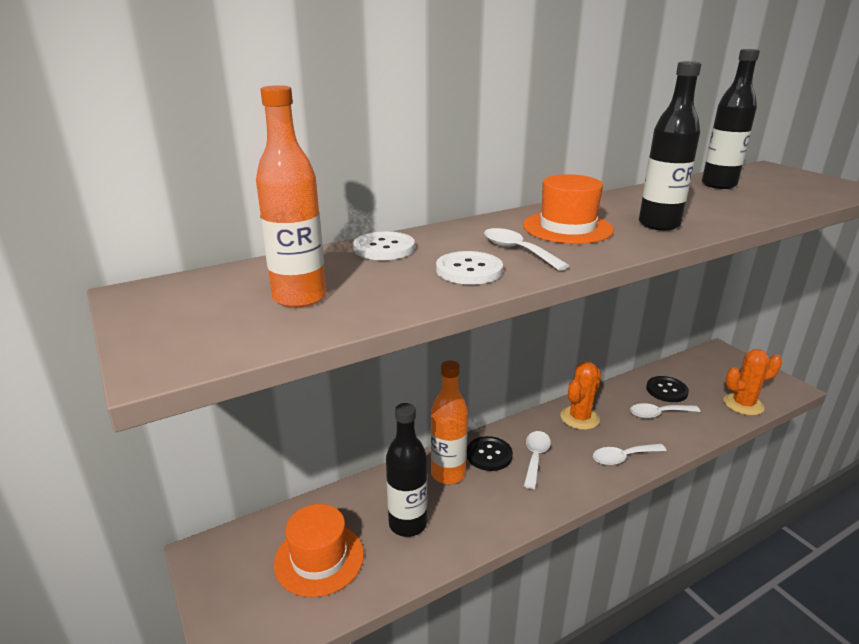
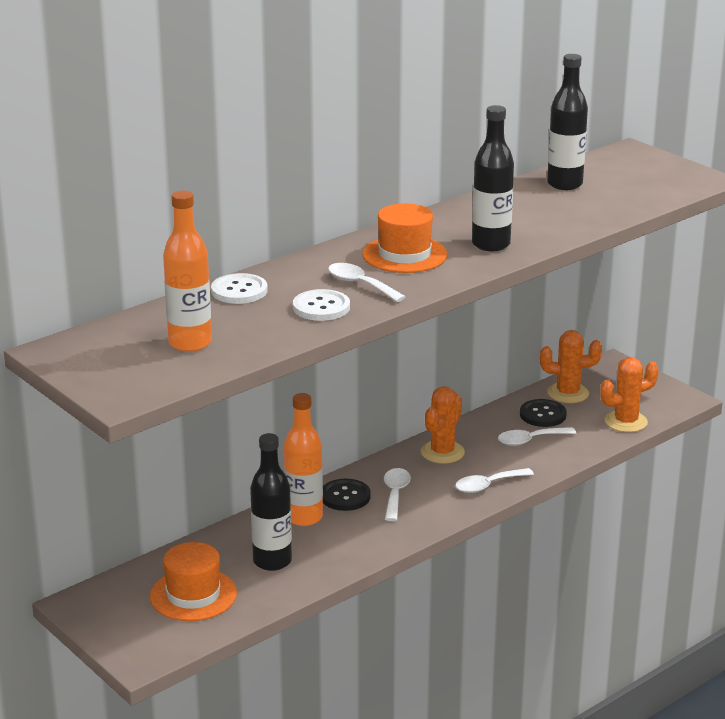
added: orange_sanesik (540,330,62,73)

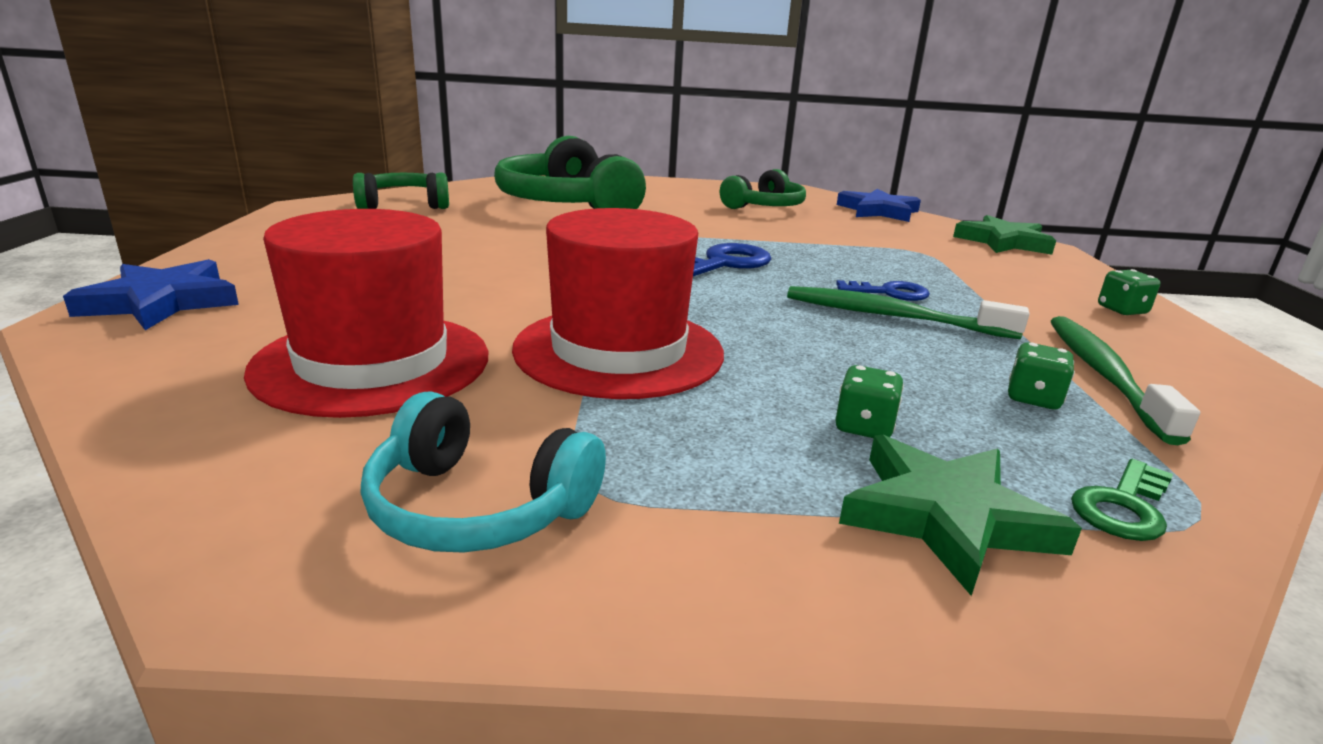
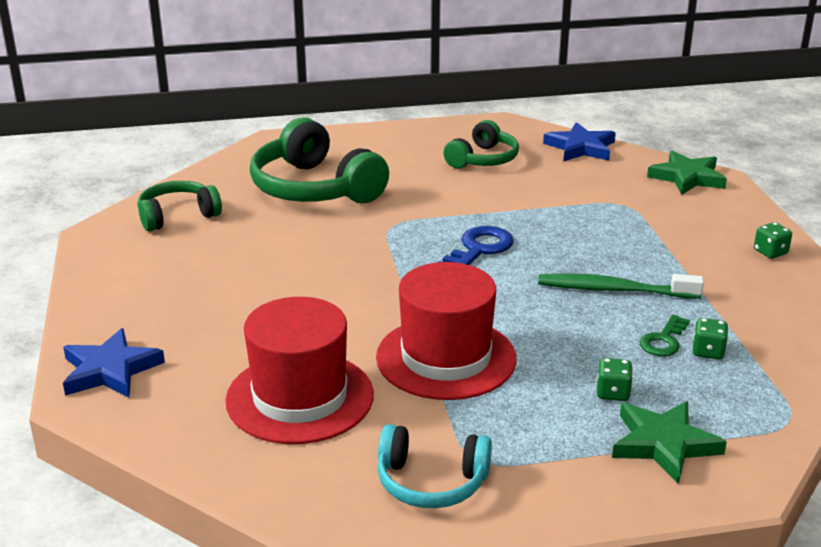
removed: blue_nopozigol (836,280,94,21); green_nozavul (1051,316,149,129)
moved: green_nopozigol (1071,459,102,82) to (640,315,50,41)

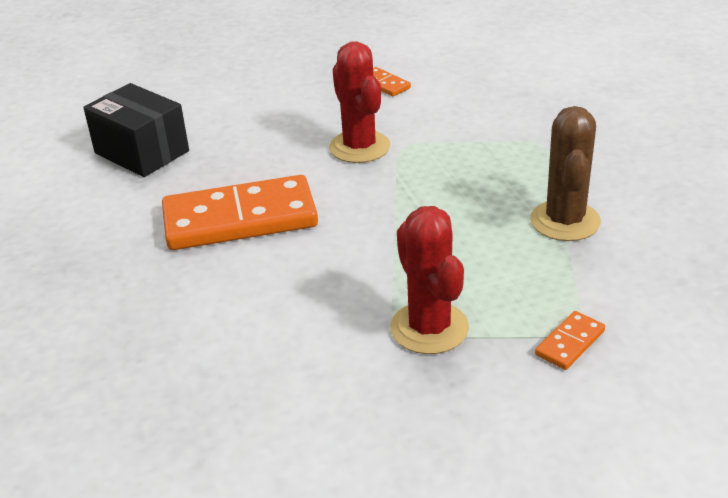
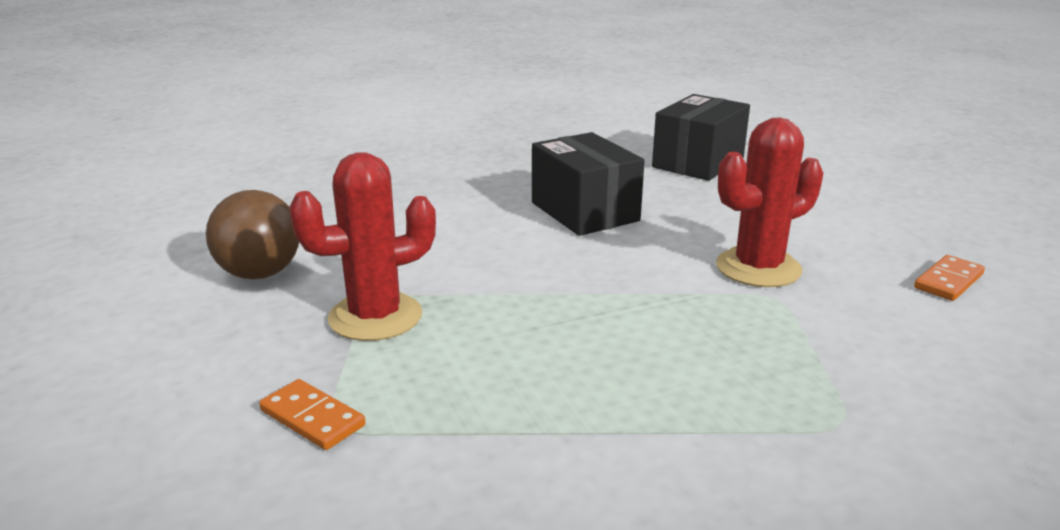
removed: brown_sanesik (530,106,71,135)
added: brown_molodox (206,190,93,89)
replaced: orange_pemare (162,175,156,75) to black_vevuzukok (532,132,113,104)

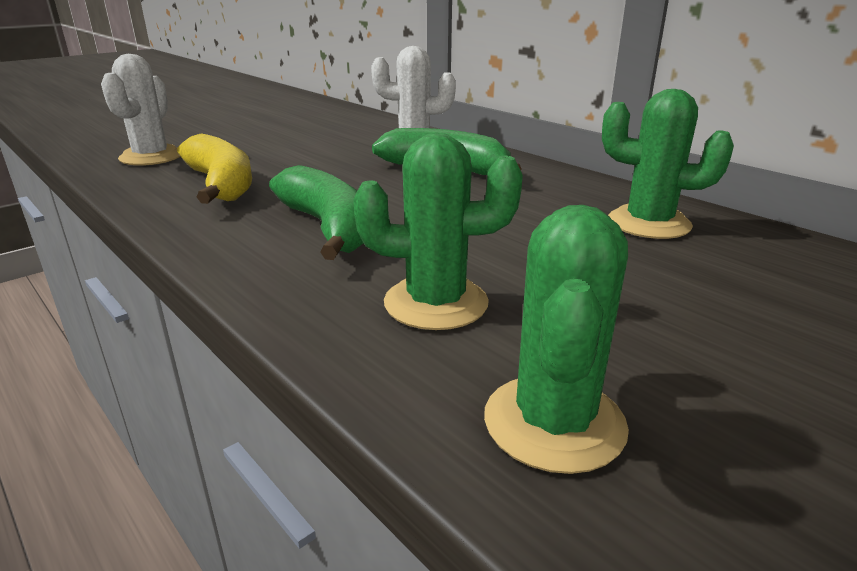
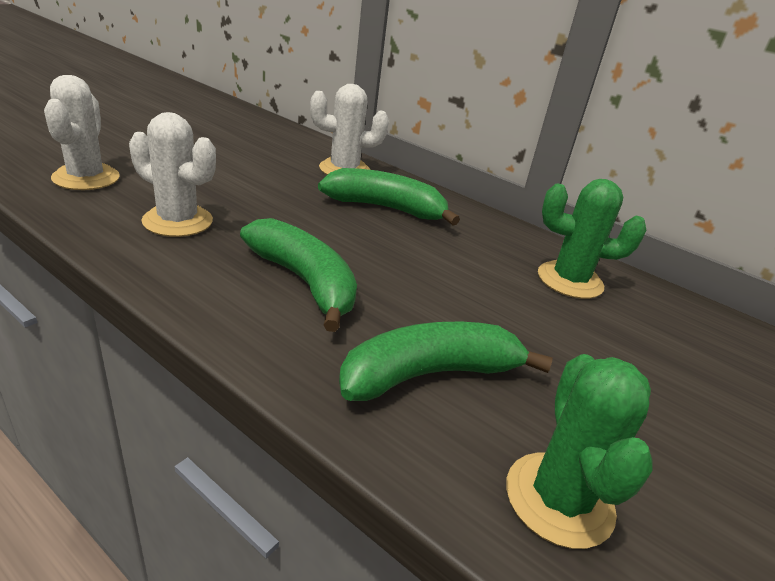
replaced: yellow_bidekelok (177,133,75,71) to white_sanesik (129,112,87,125); green_sanesik (353,133,170,197) to green_bidekelok (339,321,214,80)

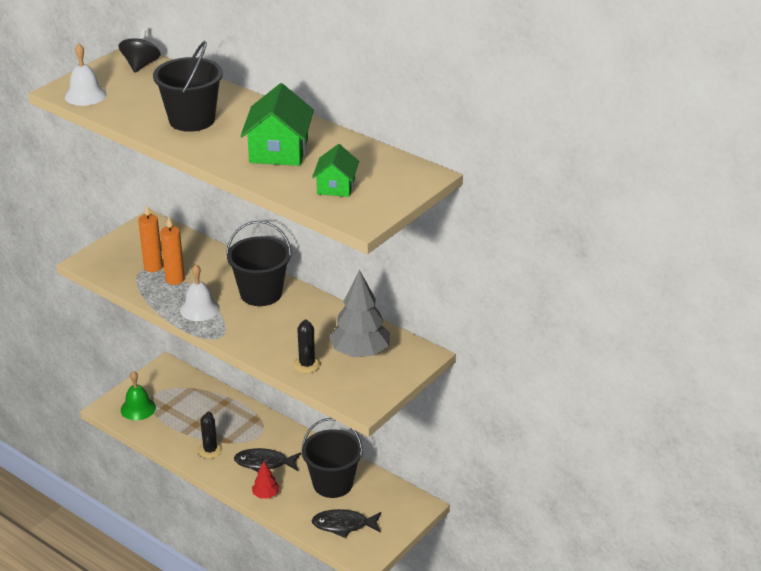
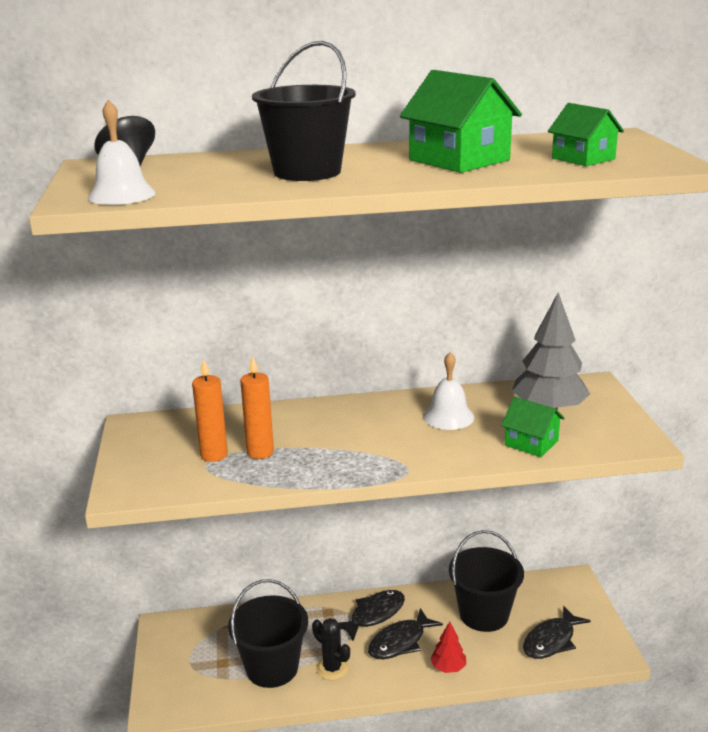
removed: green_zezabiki (121,371,35,49)
added: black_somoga (339,590,66,51)
moved: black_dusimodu (226,221,66,85) to (228,579,80,109); white_zezabiki (180,264,40,57) to (423,352,51,78)
replaced: black_sanesik (293,319,28,54) to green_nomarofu (501,397,64,60)

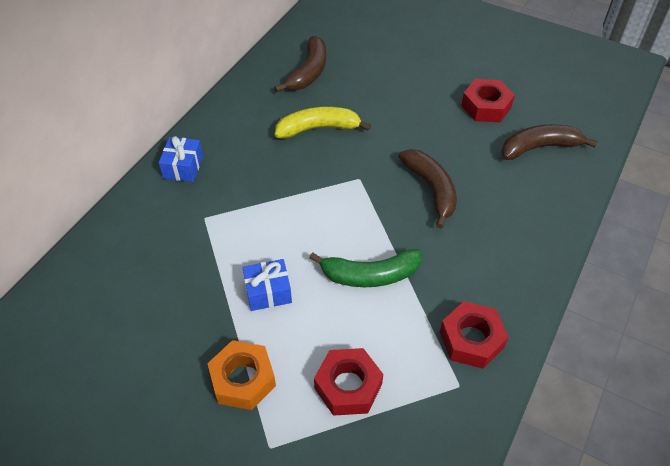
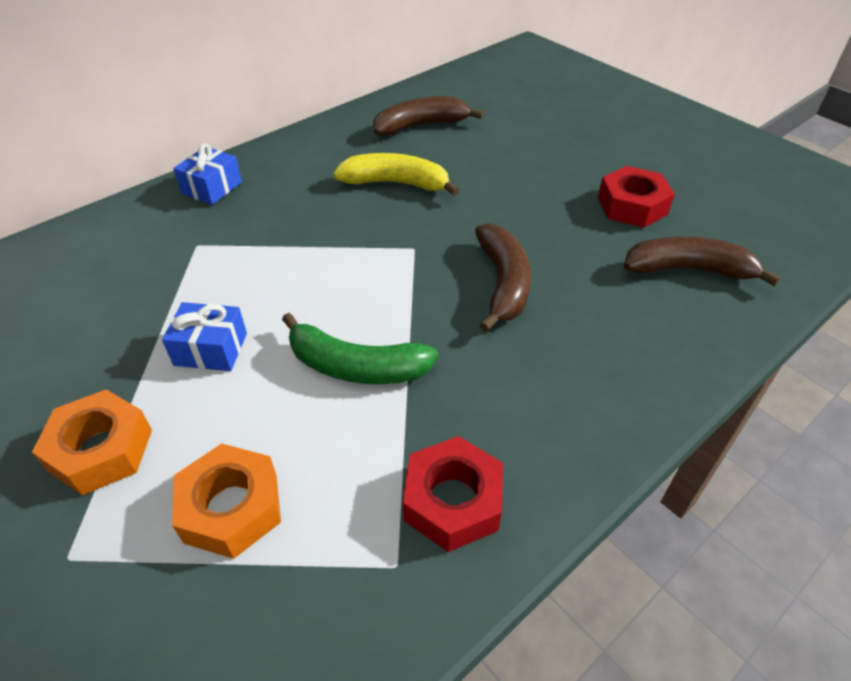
recoloured: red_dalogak (314,348,69,68) to orange_dalogak (172,444,109,115)
turned: brown_bidekelok (274,36,52,56) = (373,96,110,40) 150 degrees counterclockwise

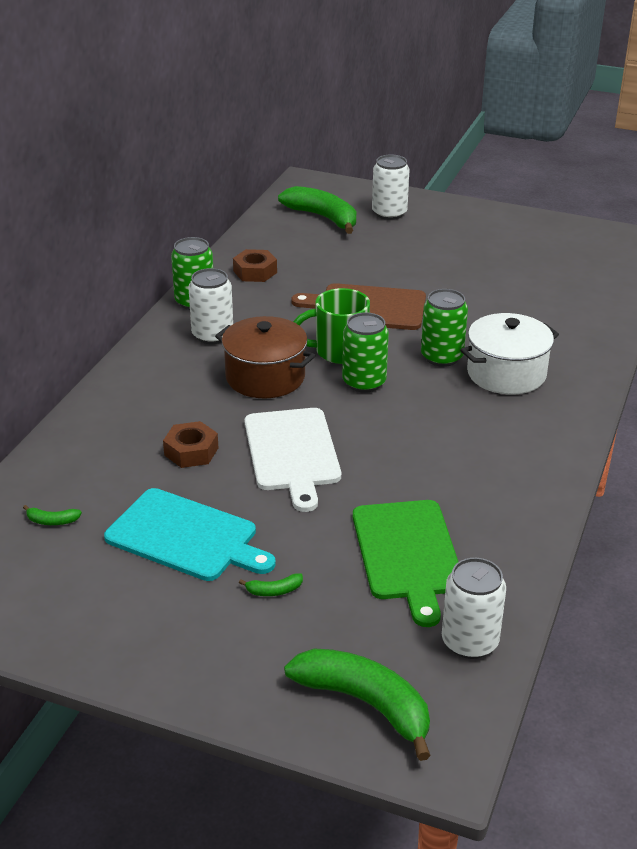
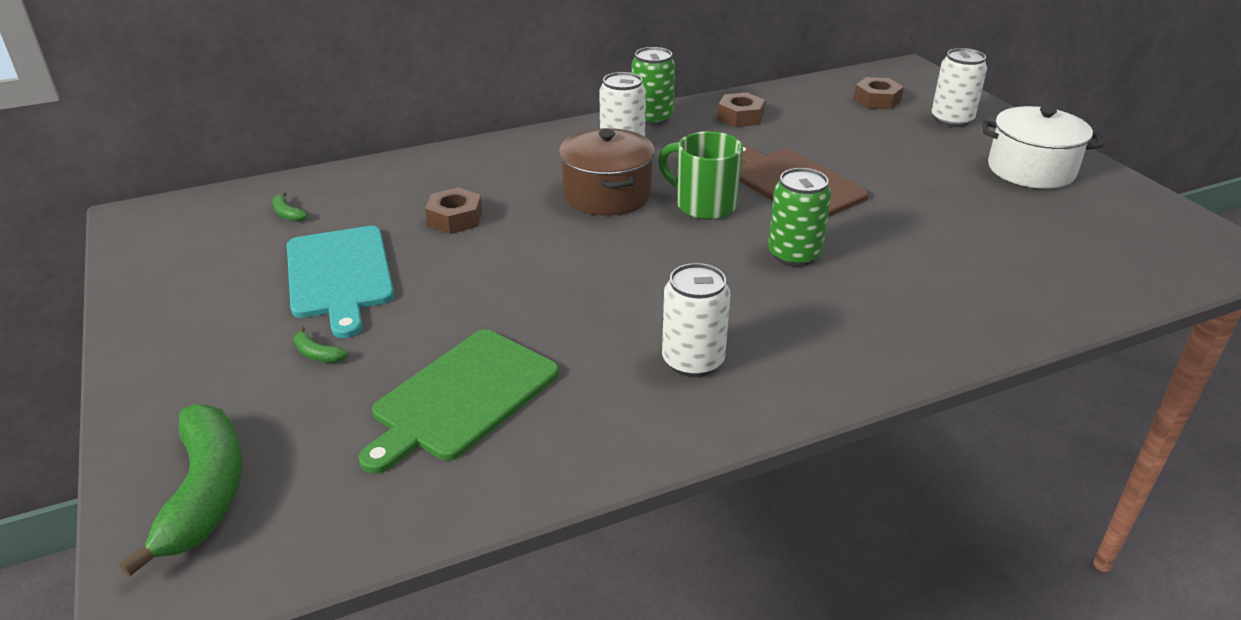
removed: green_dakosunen (342,312,47,81); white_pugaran (245,408,96,104)
moved: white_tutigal (460,313,99,82) to (983,106,120,83); white_dakosunen (442,558,64,101) to (662,263,68,114)
replaced: green_bidekelok (278,186,78,48) to brown_dalogak (854,77,50,33)

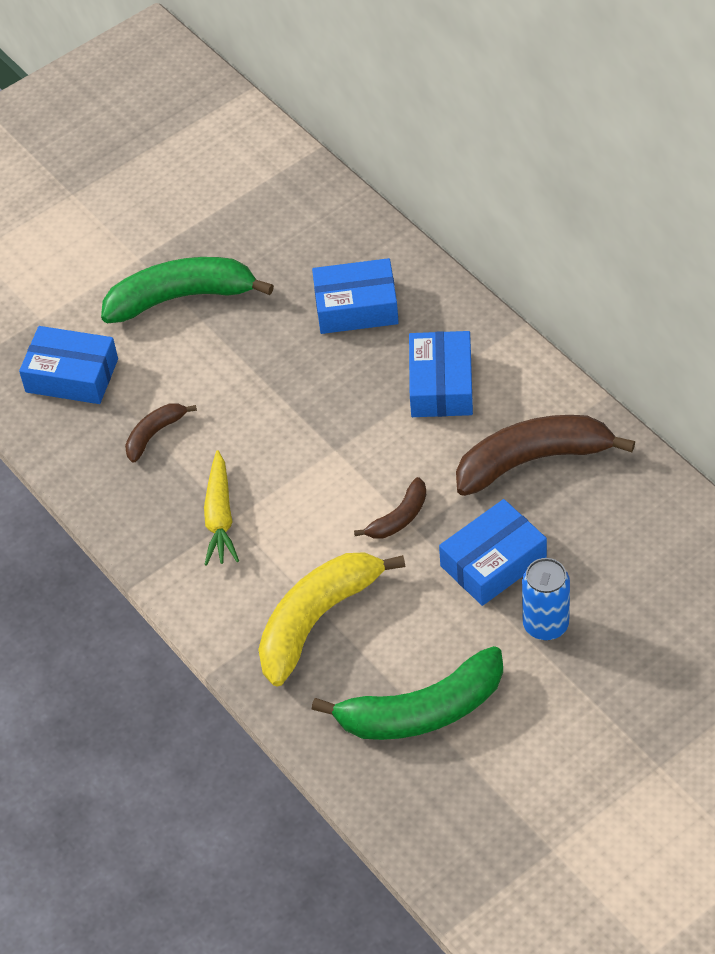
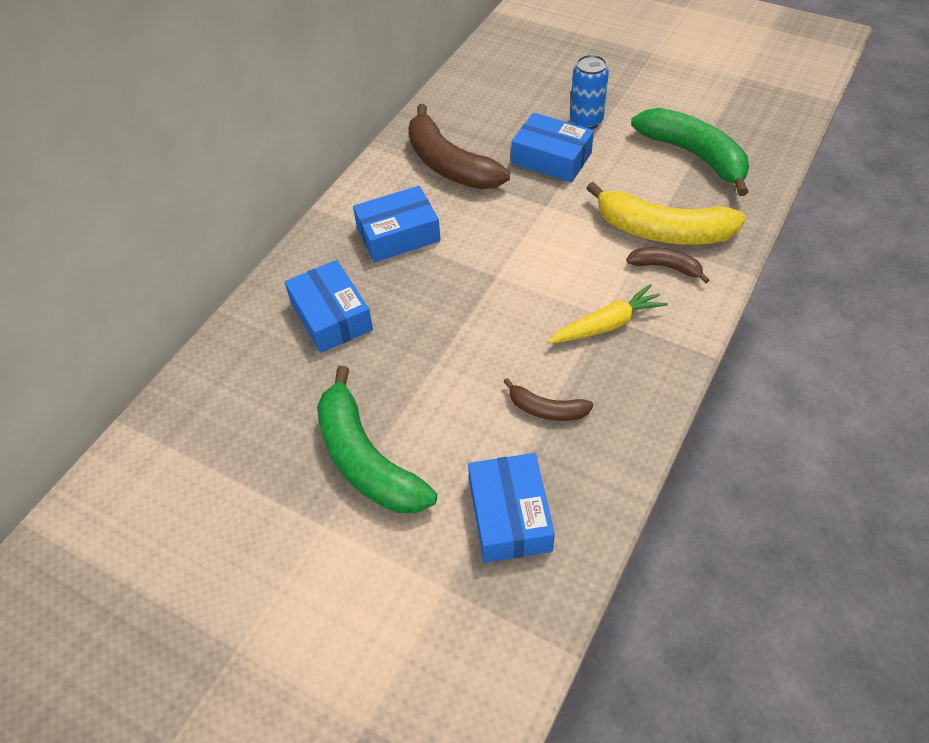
moved: brown_bidekelok (354,477,72,62) to (626,247,83,36)

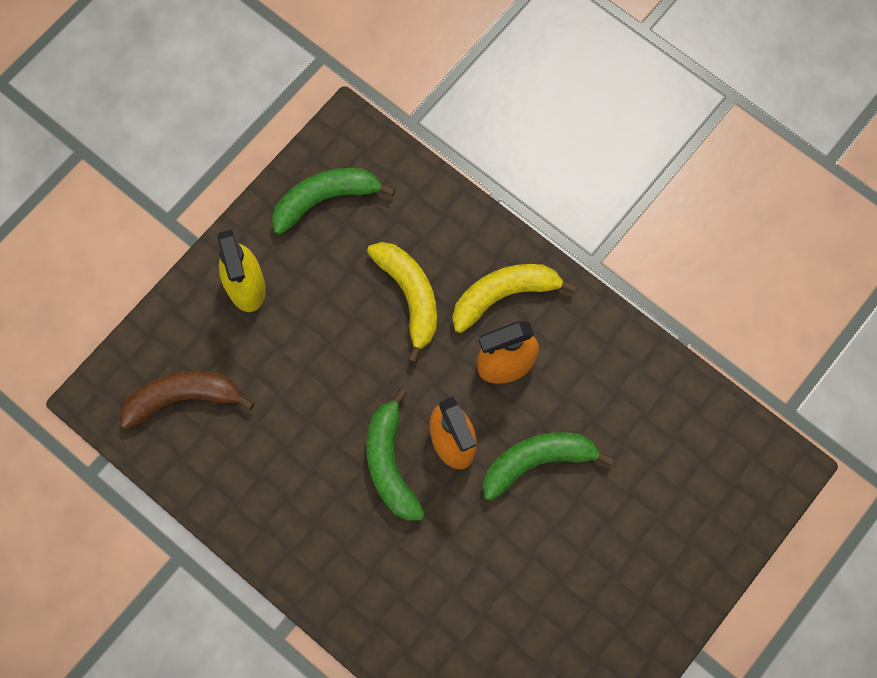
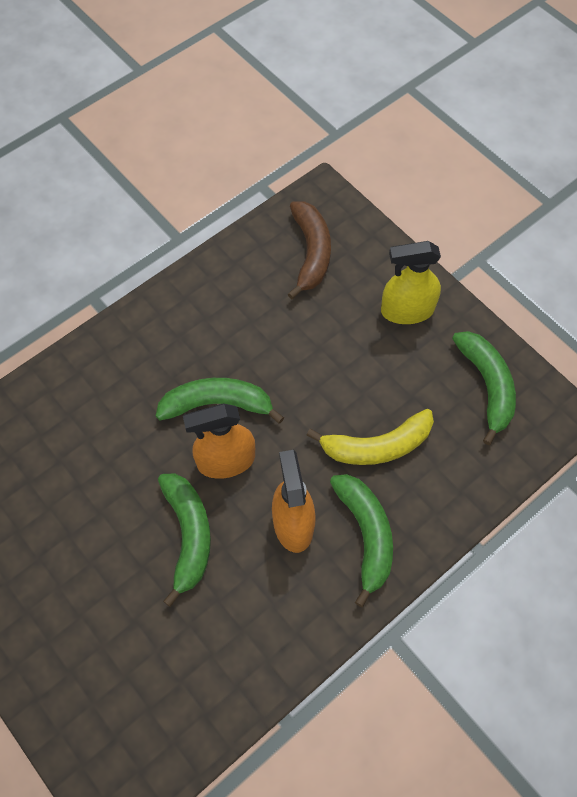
recoloured: yellow_bidekelok (453,264,124,69) to green_bidekelok (330,474,63,133)

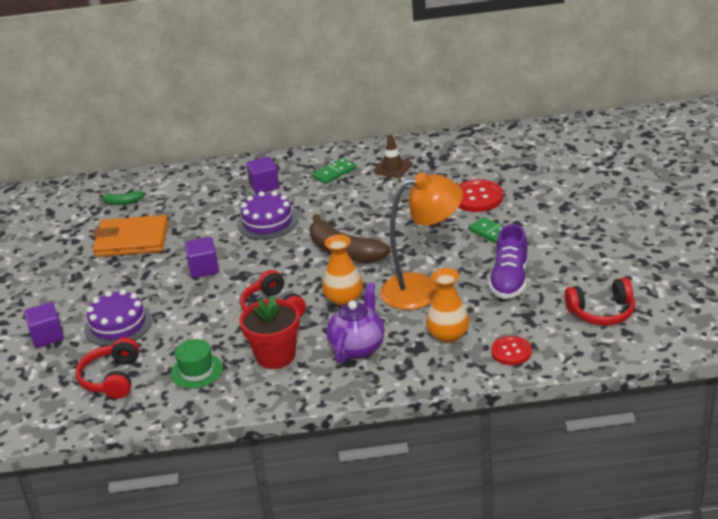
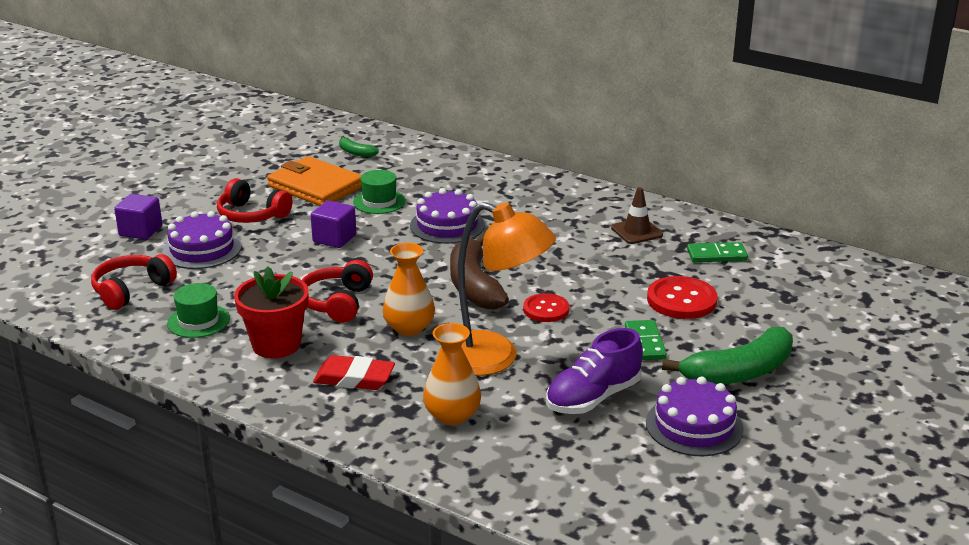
removed: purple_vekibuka (246,157,33,37)
added: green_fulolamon (353,170,53,44); green_bidekelok (662,327,131,58); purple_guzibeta (646,376,98,80)
moved: green_pemare (312,158,44,26) to (687,242,61,20); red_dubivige (564,277,71,49) to (217,178,75,45); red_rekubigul (491,336,41,29) to (523,293,46,29)
replaced: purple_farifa (326,282,59,82) to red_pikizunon (313,355,82,35)

